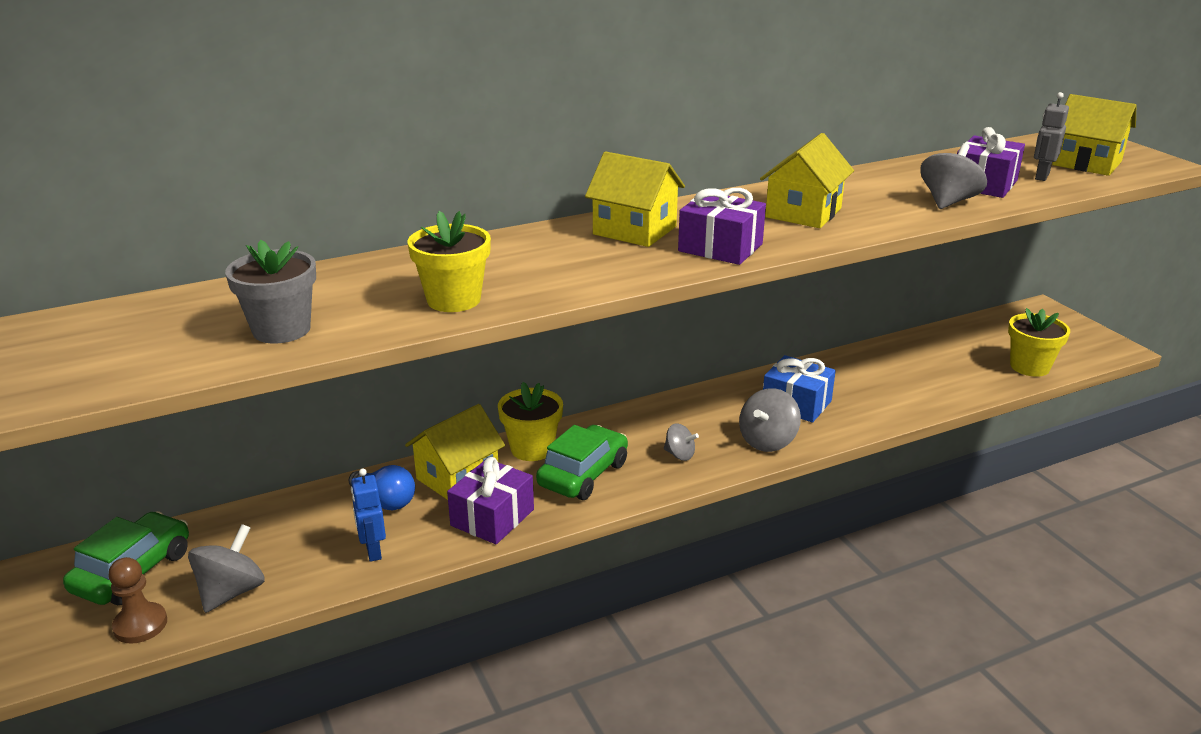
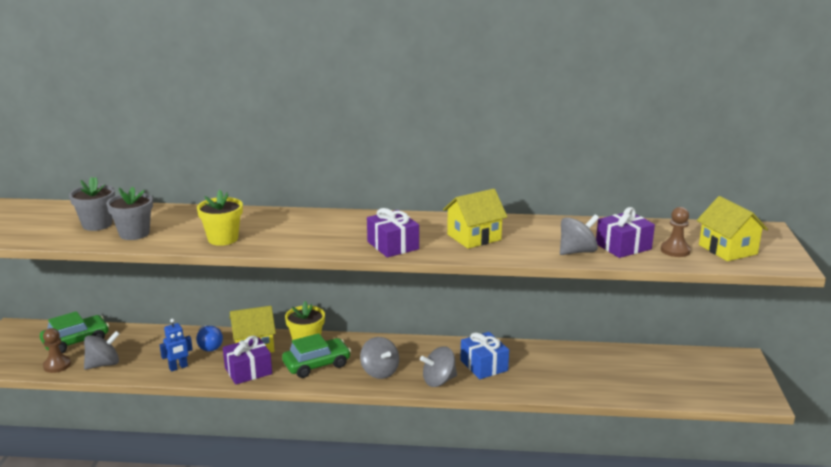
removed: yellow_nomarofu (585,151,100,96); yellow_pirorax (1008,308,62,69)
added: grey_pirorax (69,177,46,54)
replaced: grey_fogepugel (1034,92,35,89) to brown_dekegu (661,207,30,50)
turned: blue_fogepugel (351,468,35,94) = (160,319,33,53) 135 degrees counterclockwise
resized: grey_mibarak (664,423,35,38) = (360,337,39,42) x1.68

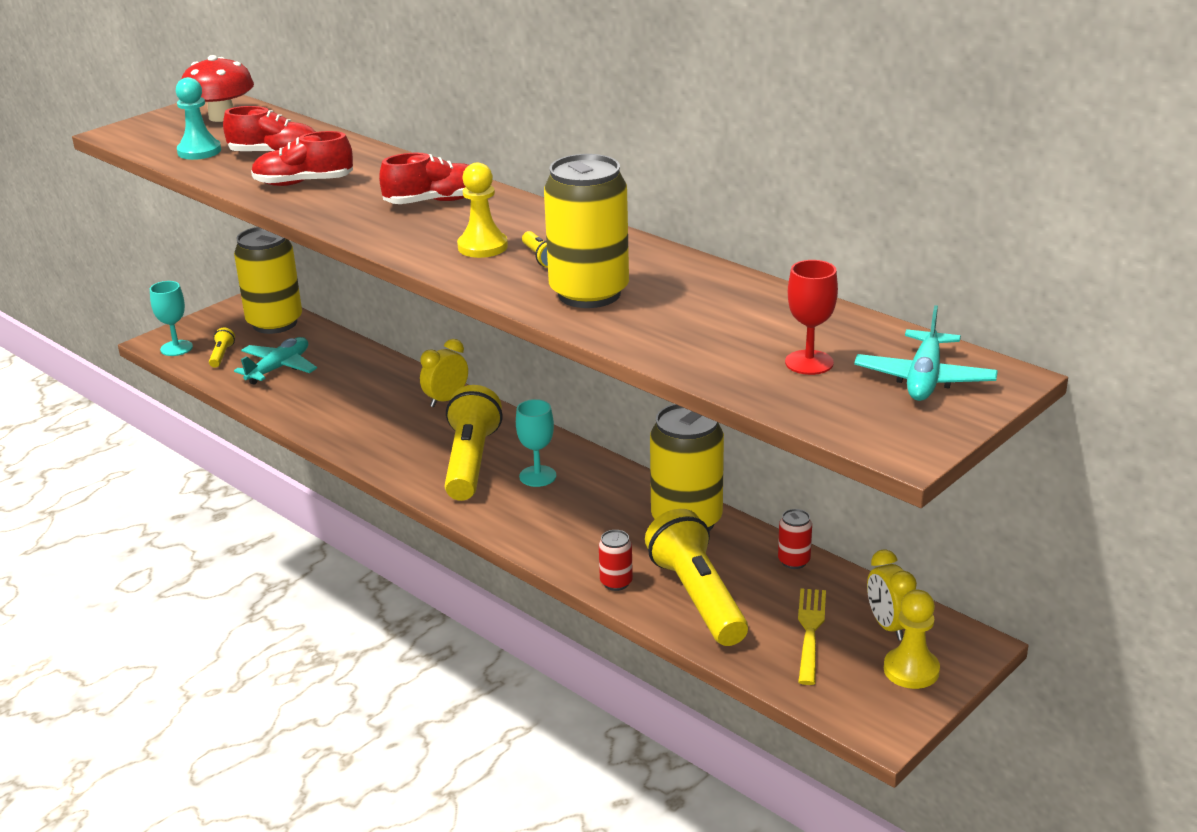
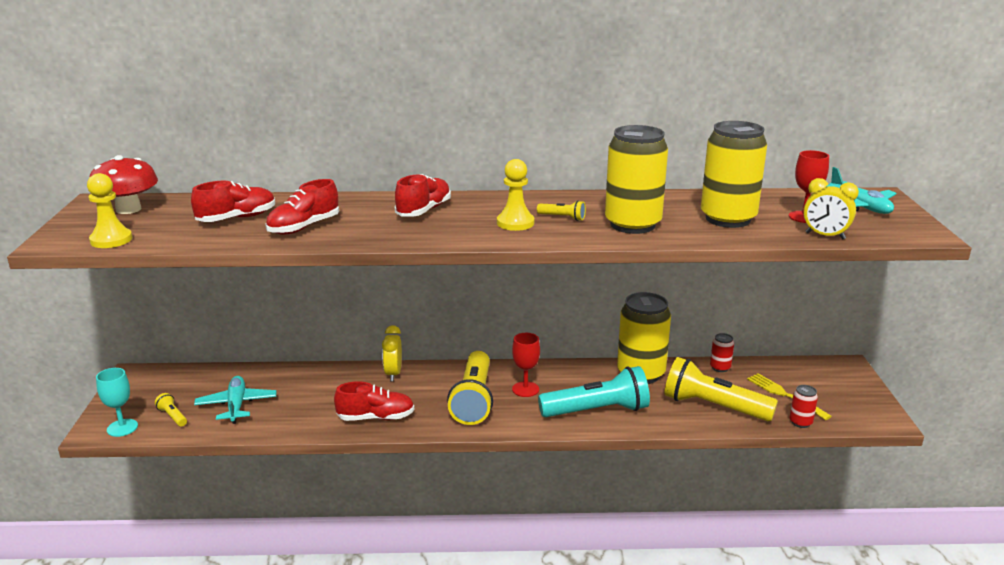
removed: turquoise_dekegu (176,77,45,83)
added: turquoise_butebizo (538,366,112,51); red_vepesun (334,381,80,40)
moved: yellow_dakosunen (234,227,68,107) to (701,121,66,107); red_dakosunen (599,530,34,61) to (790,385,28,43); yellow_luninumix (867,550,50,90) to (803,178,56,61); yellow_dekegu (884,590,56,99) to (87,173,45,75)
recoloured: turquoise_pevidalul (516,399,40,88) to red_pevidalul (512,333,28,64)
turned: yellow_butebizo (445,385,58,116) = (447,351,46,74) 135 degrees counterclockwise

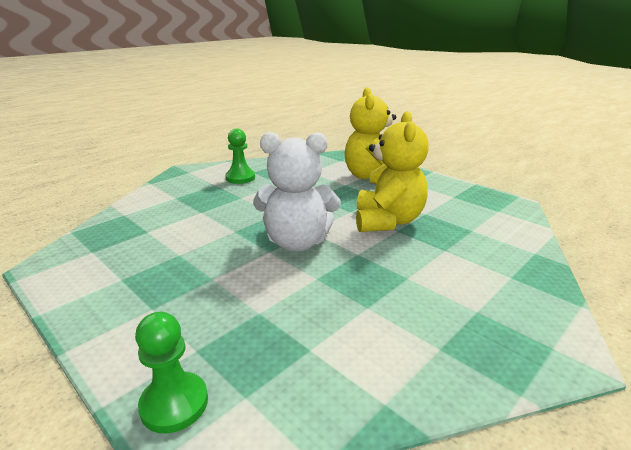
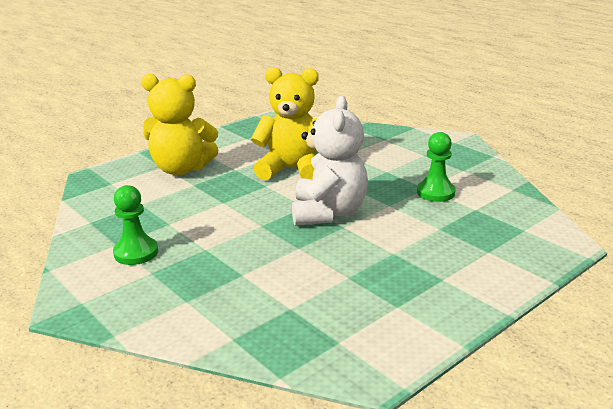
moved: green_dekegu (135,312,73,121) to (417,132,39,70)

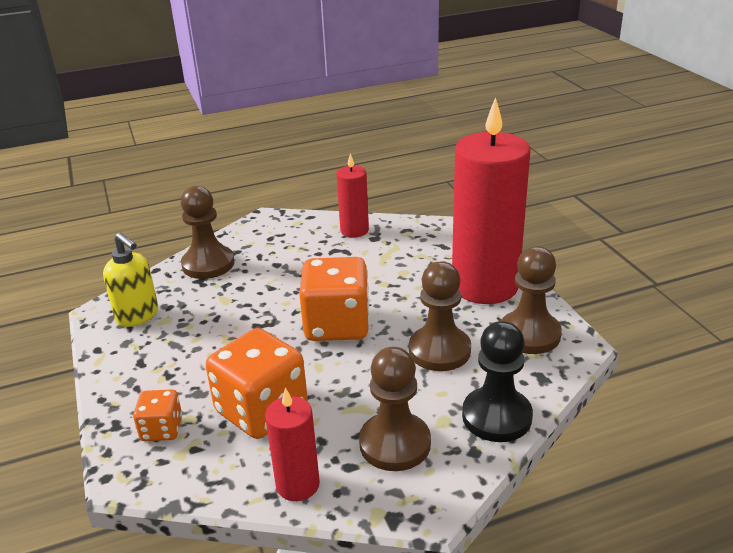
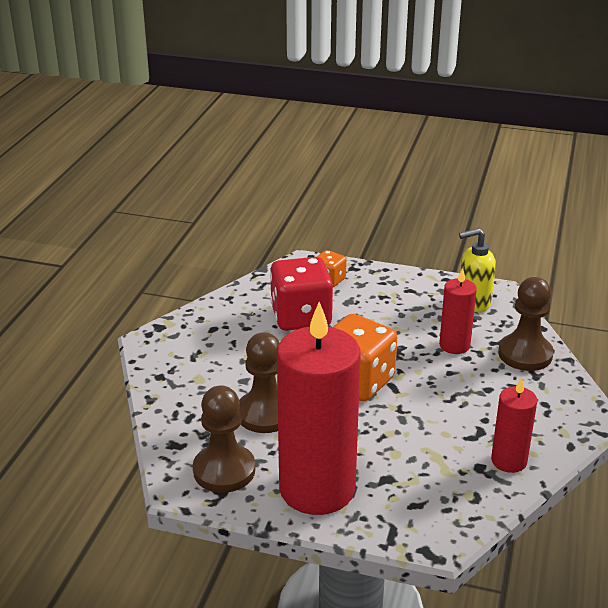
removed: black_dekegu (462,321,71,121); brown_dekegu (359,347,72,124)
moved: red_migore (265,388,55,113) to (439,268,38,86)
recoloured: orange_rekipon (206,328,102,111) to red_rekipon (270,257,63,74)

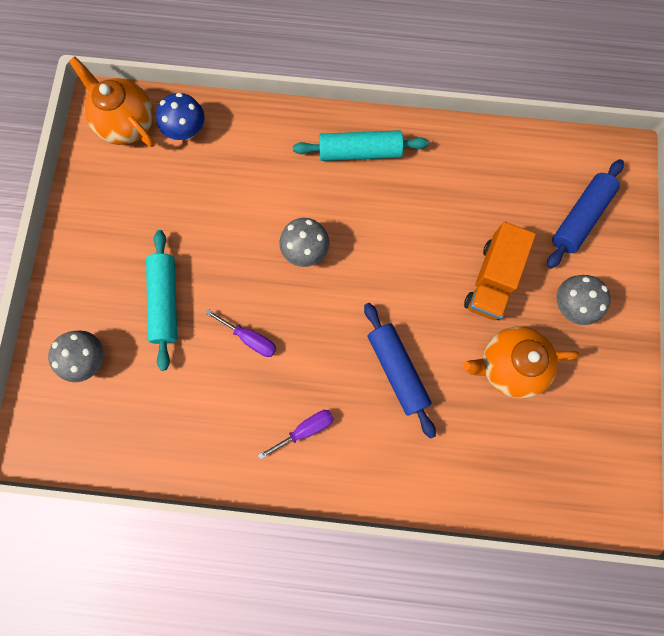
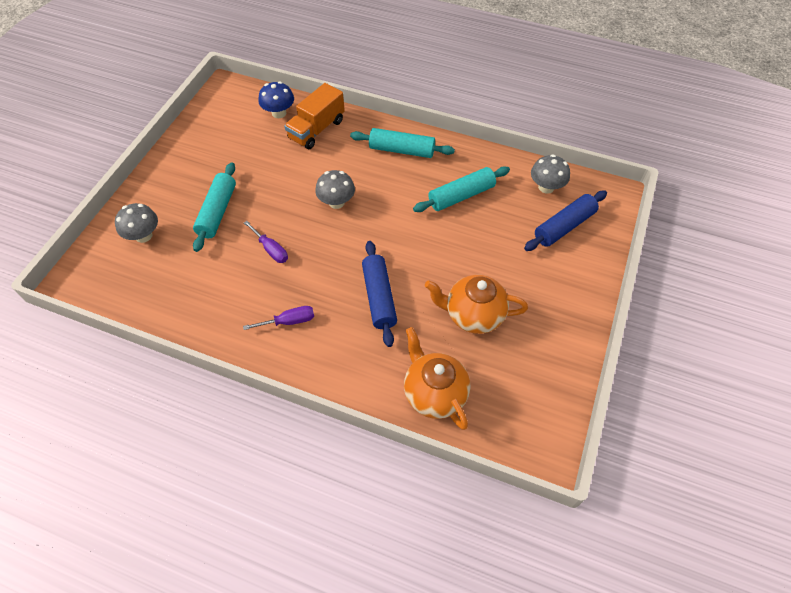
added: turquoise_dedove (413,166,97,46)
moved: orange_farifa (69,56,85,91) to (404,327,66,103); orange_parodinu (464,222,72,98) to (284,83,61,66); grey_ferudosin (557,275,54,50) to (531,154,39,40)

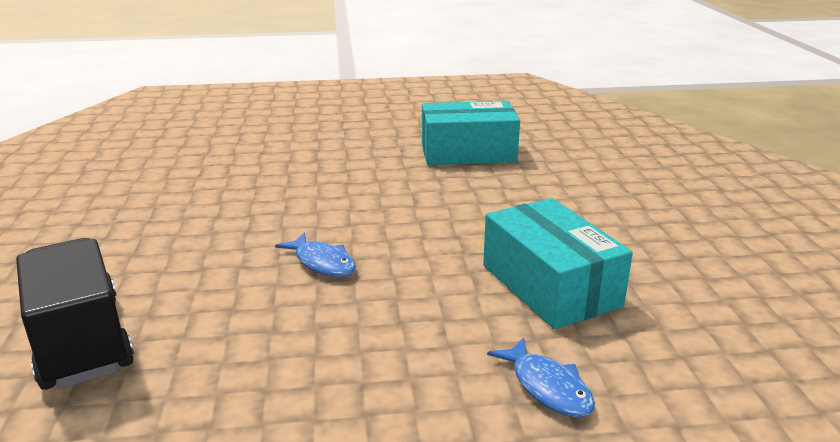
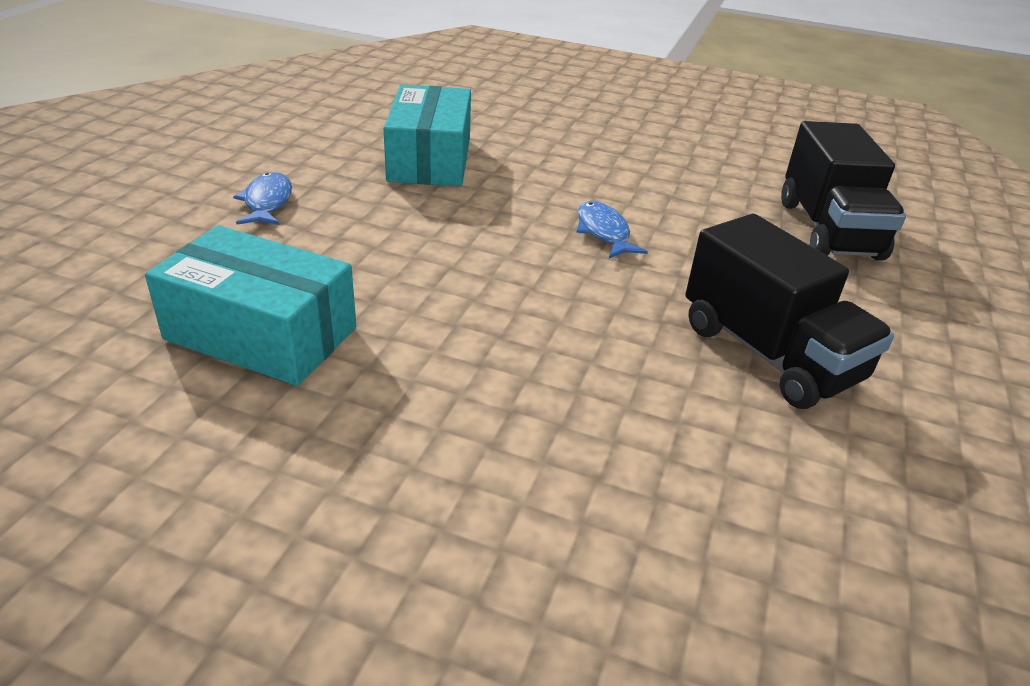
added: black_parodinu (685,214,209,195)
moved: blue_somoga (487,337,108,81) to (233,172,59,53)

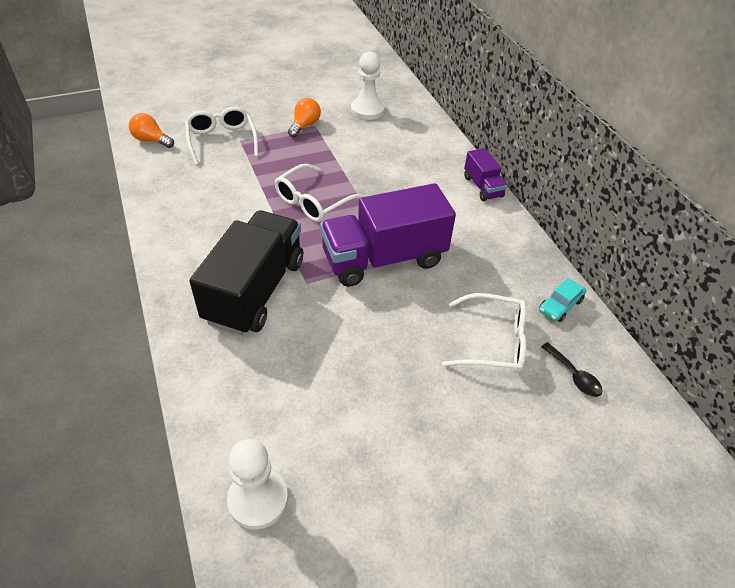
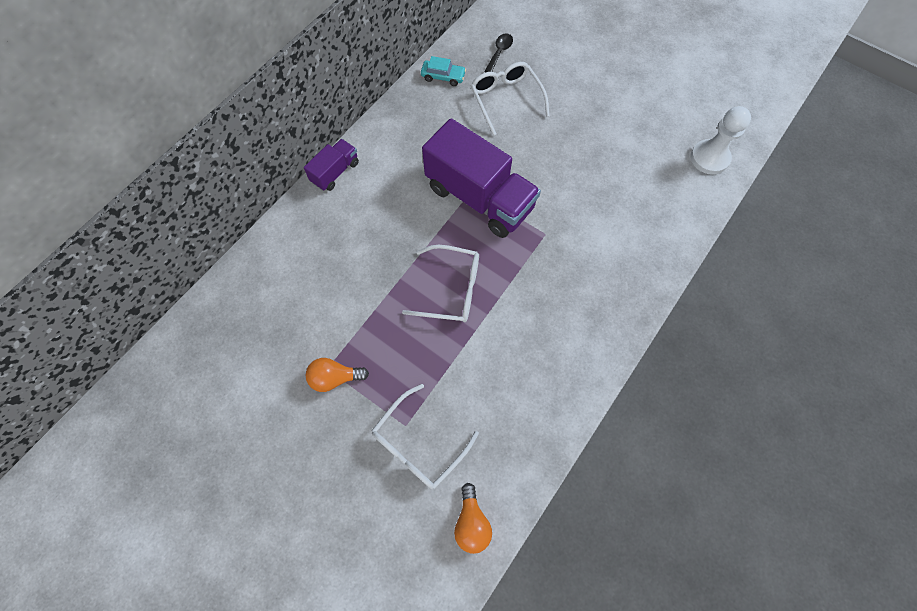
removed: white_dekegu (351,52,34,68); black_parodinu (190,210,113,125)

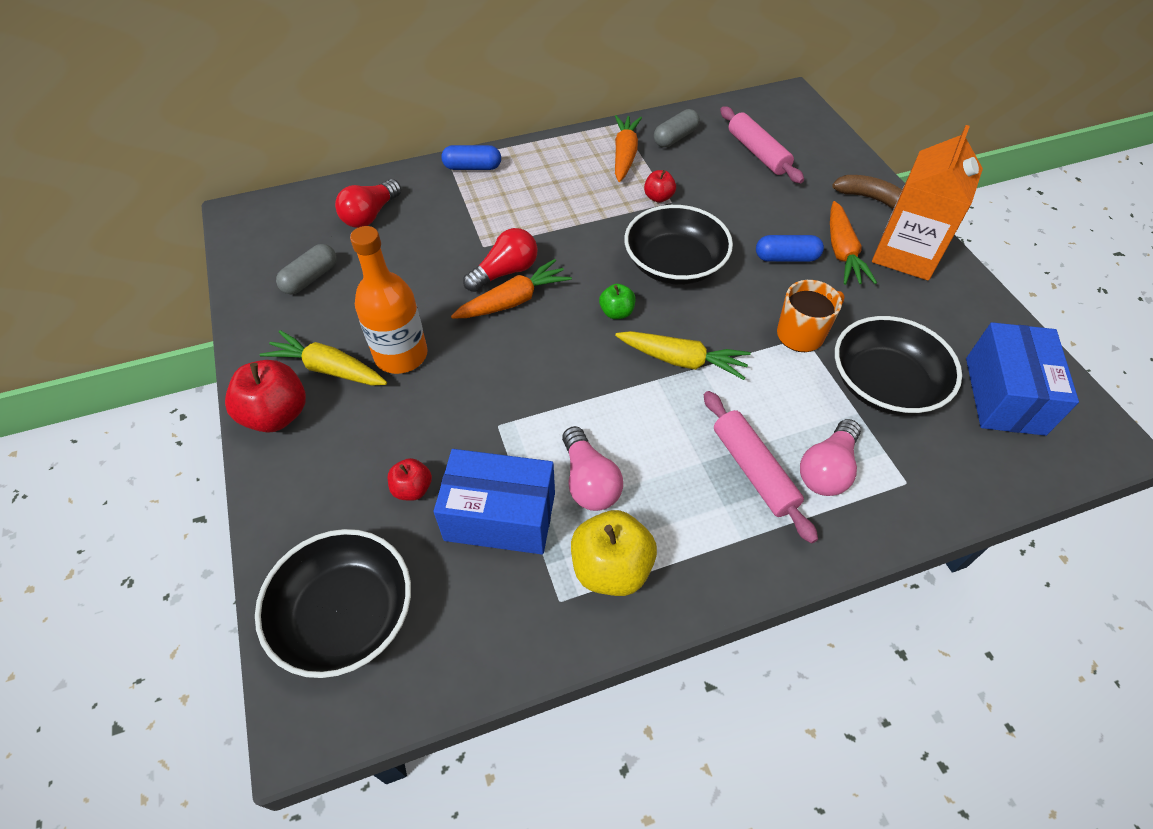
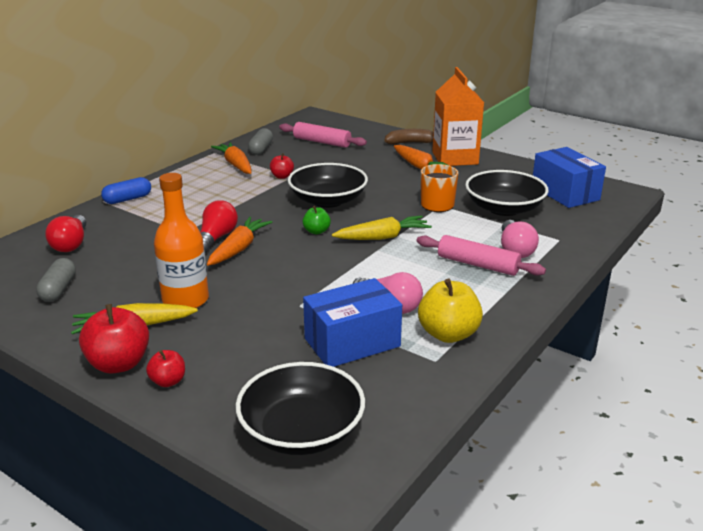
removed: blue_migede (756,235,68,27)
moved: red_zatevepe (388,458,44,43) to (146,350,39,37)

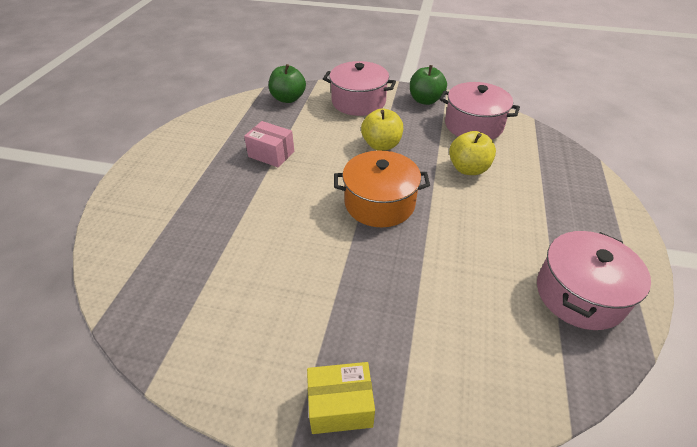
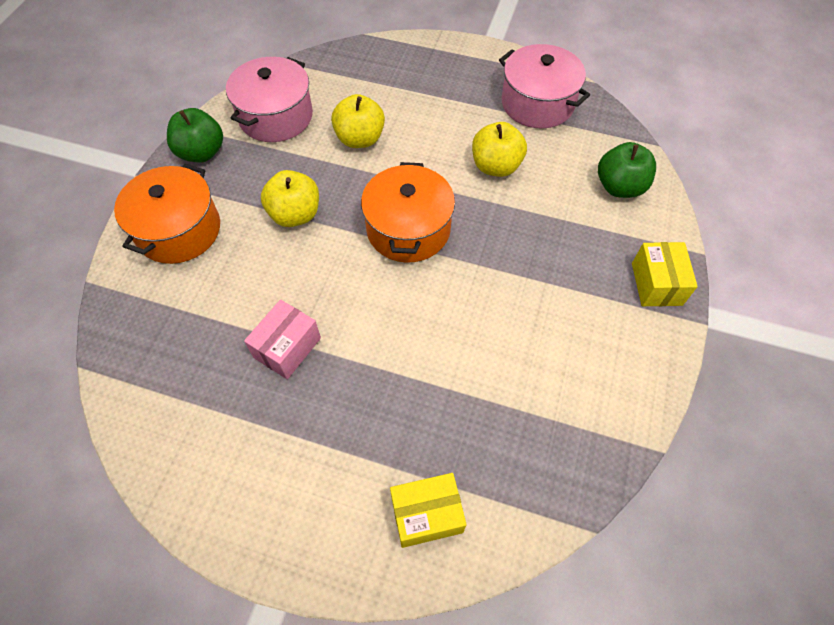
added: yellow_zatevepe (472,122,55,55); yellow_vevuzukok (390,473,77,75)
moved: green_zatevepe (269,64,37,39) to (598,142,58,56)
recoloured: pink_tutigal (323,61,73,55) to orange_tutigal (114,164,106,100)

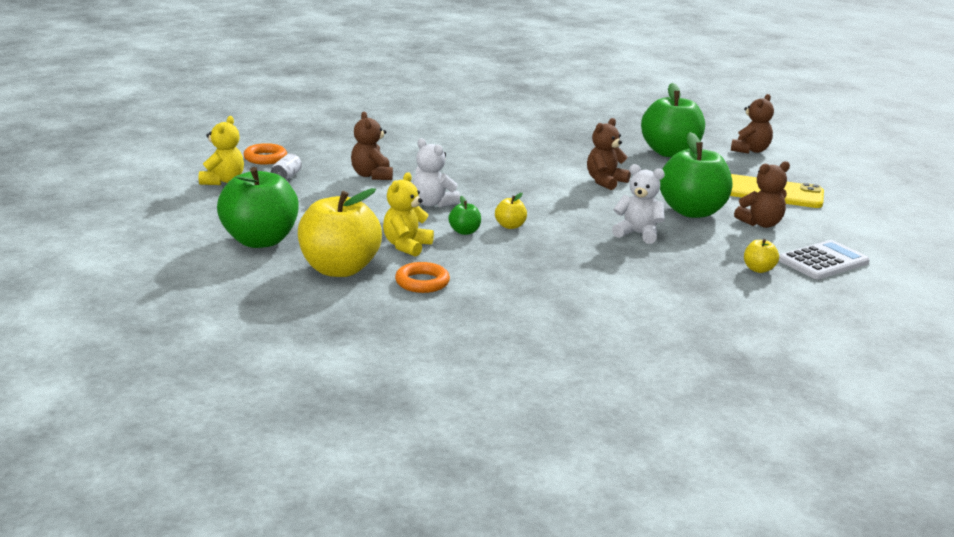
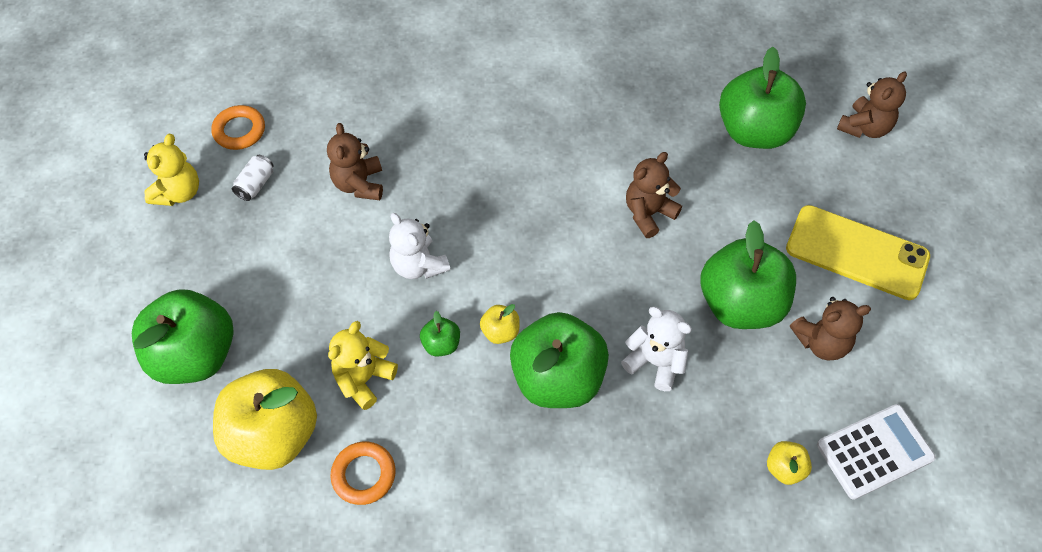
added: green_zatevepe (510,312,99,96)

